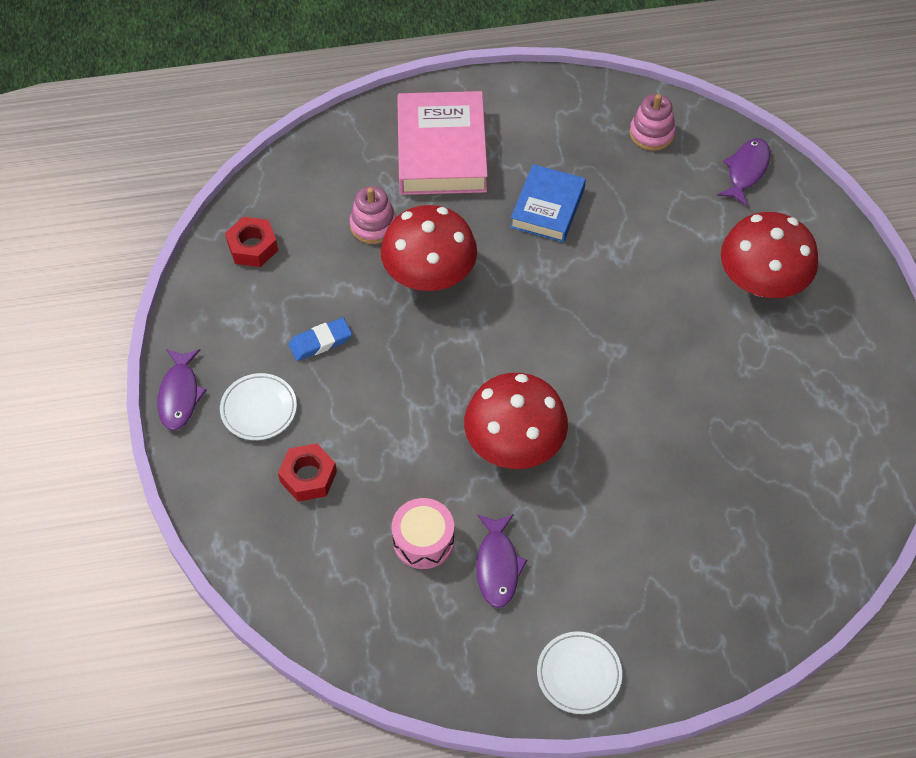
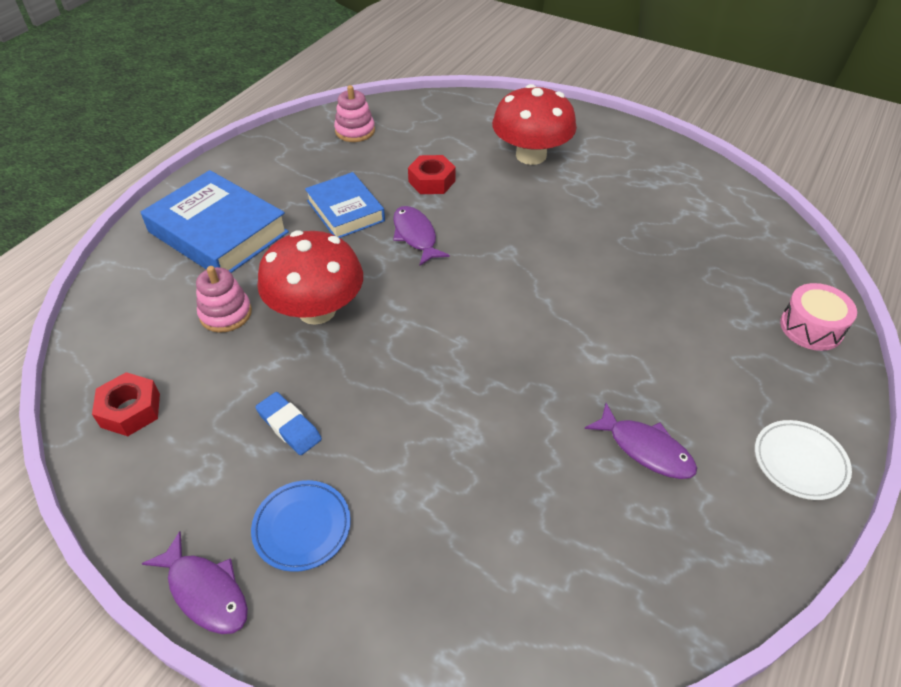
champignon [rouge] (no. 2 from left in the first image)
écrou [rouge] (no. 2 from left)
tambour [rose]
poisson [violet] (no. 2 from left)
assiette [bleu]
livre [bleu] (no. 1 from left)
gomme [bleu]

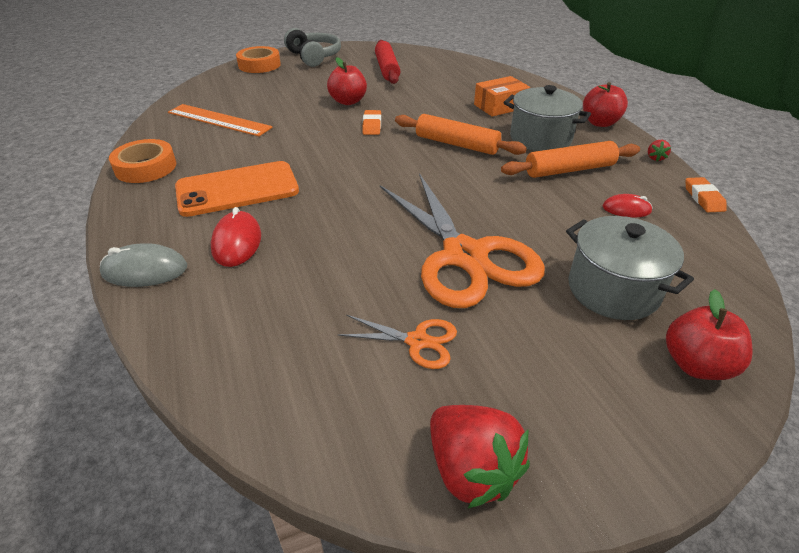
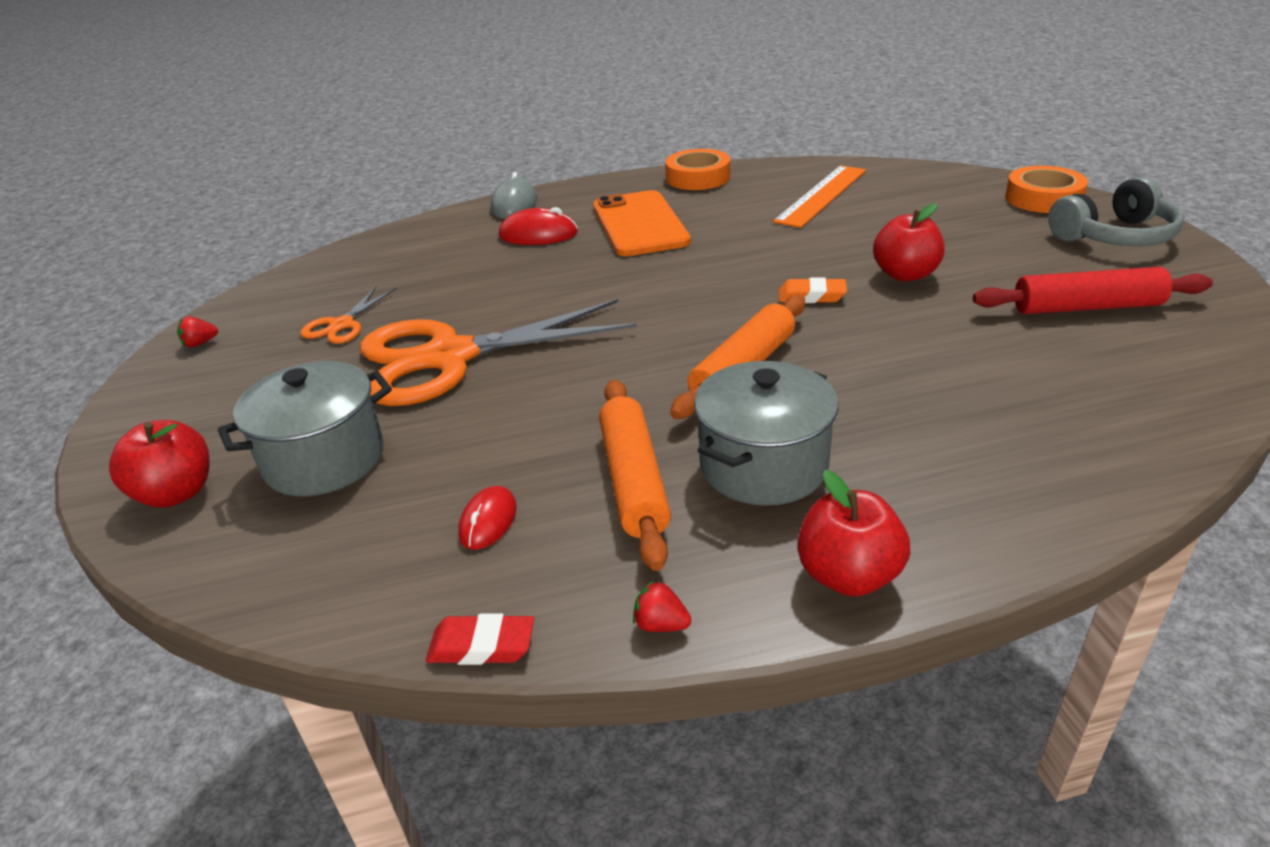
boîte [orange]
gomme [rouge]
fraise [rouge] (no. 1 from left)

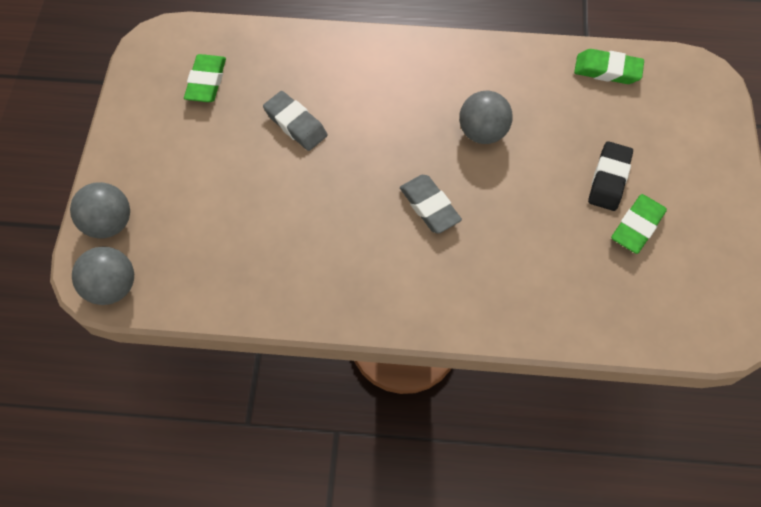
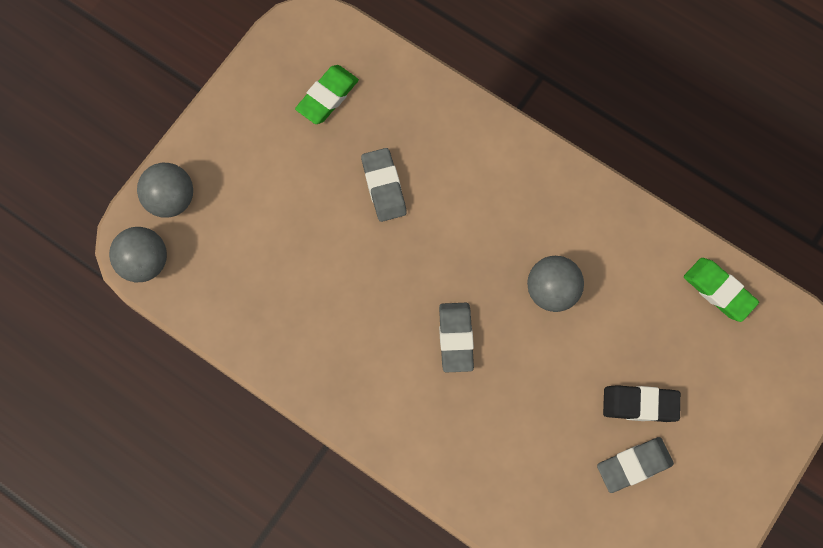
gomme [gris] (no. 3 from left)
gomme [noir]

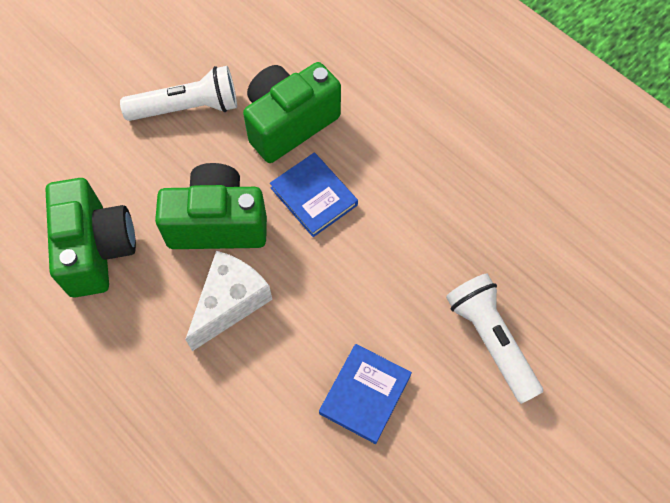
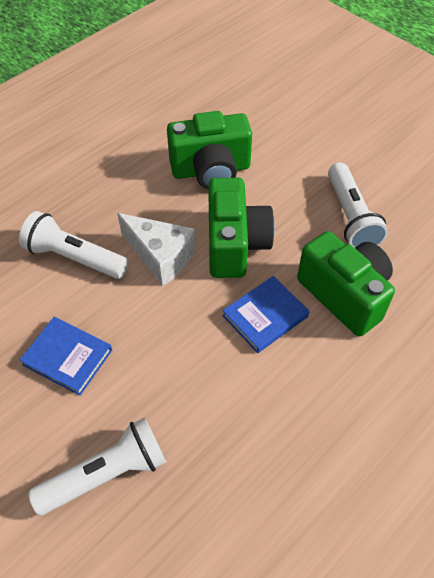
lampe de poche [blanc] (no. 1 from left)

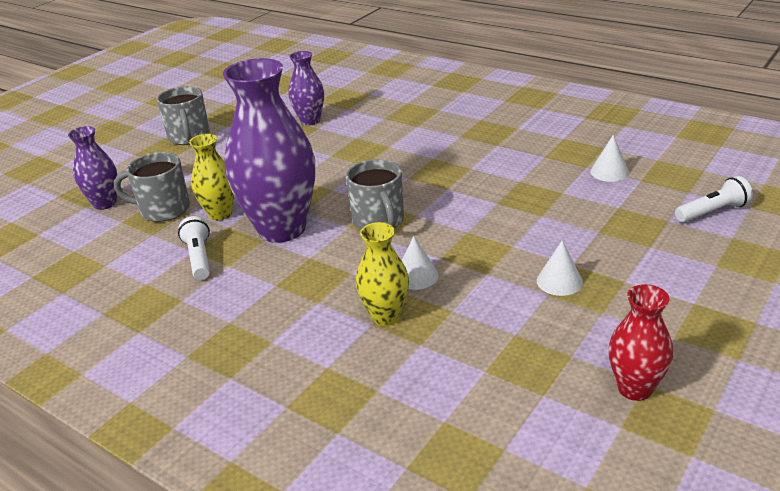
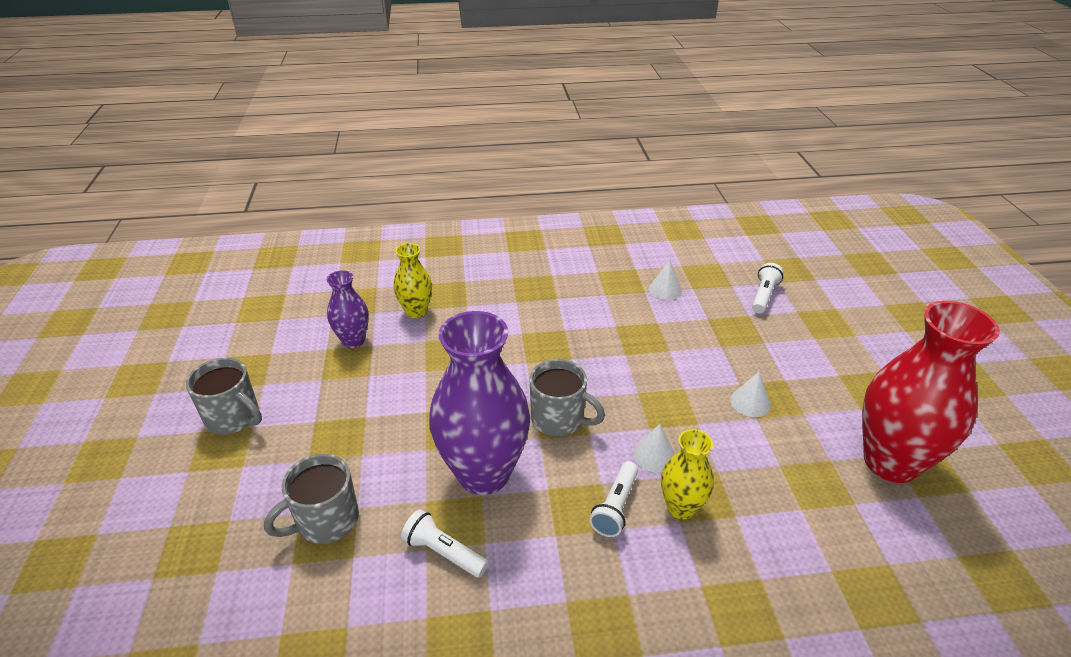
vase [violet] (no. 1 from left in the first image)
lampe de poche [blanc] (no. 2 from left)
vase [jaune] (no. 1 from left)
vase [rouge]

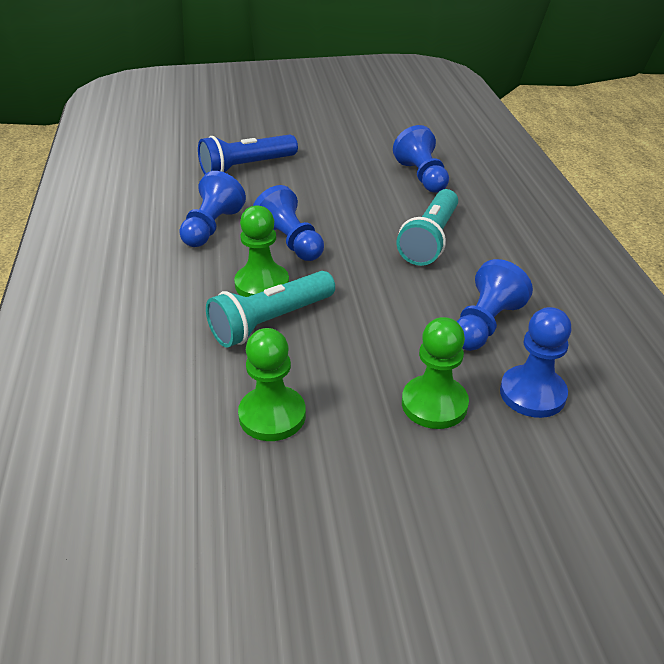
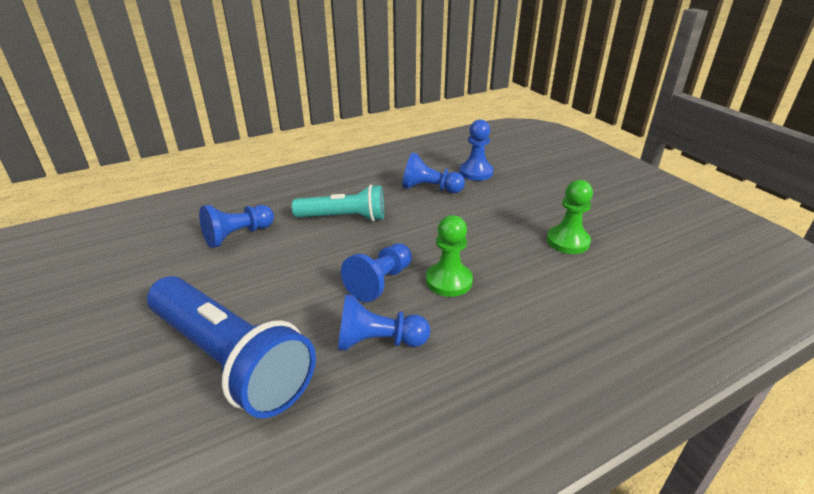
lampe de poche [turquoise] (no. 1 from left in the first image)
pion [vert] (no. 3 from left in the first image)
lampe de poche [bleu]

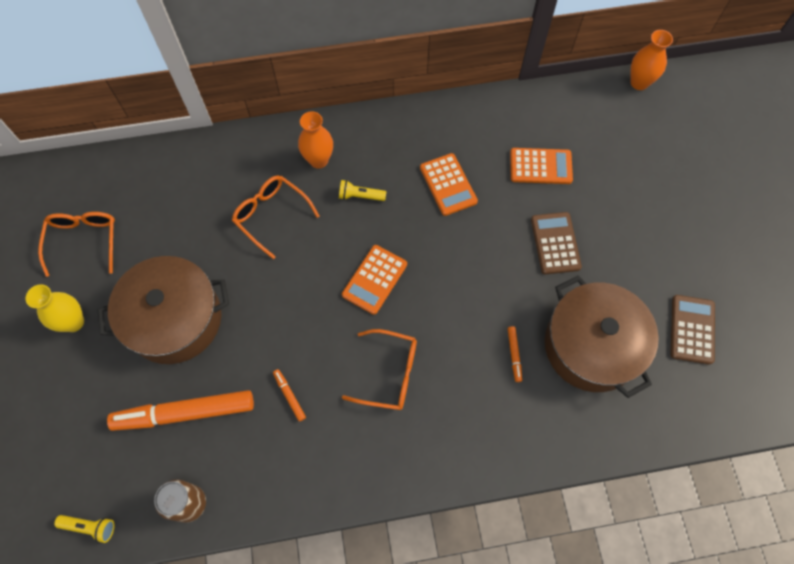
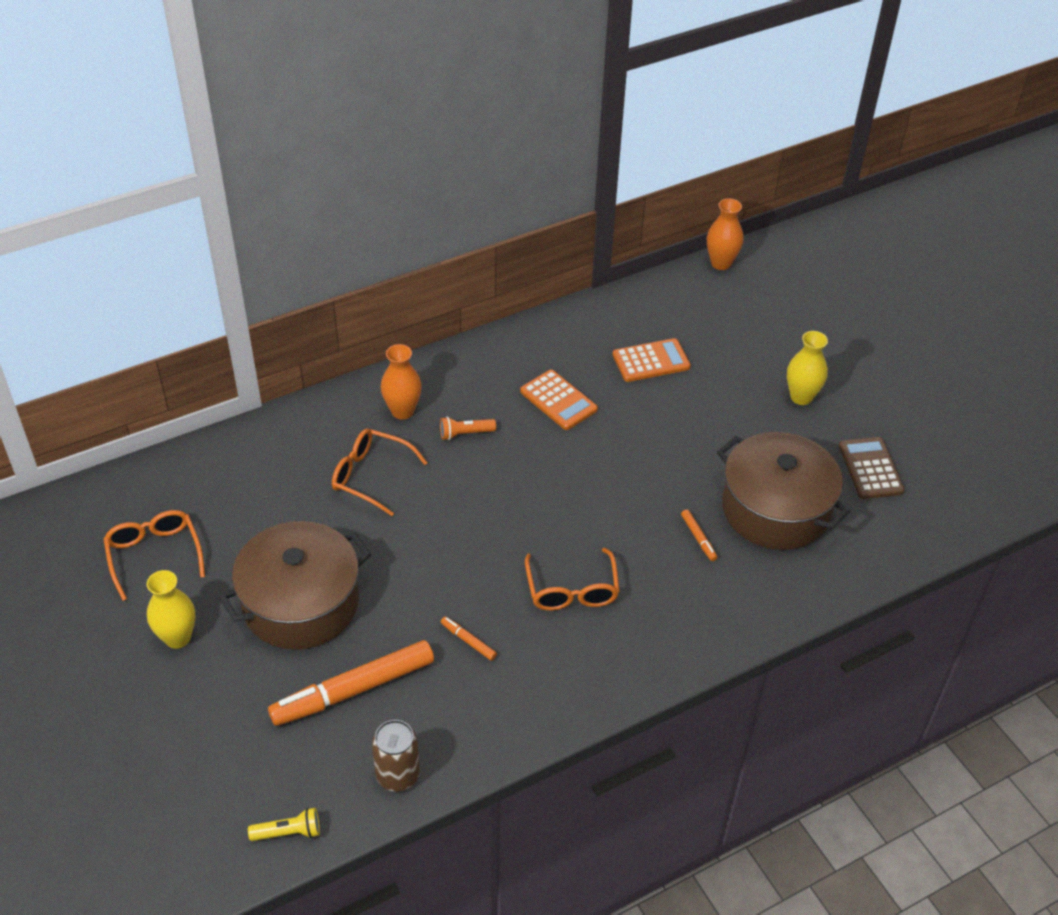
calculatrice [orange] (no. 1 from left in the first image)
calculatrice [marron] (no. 1 from left in the first image)
vase [jaune] (no. 2 from left)
lampe de poche [orange]
lunettes [orange] (no. 3 from left)

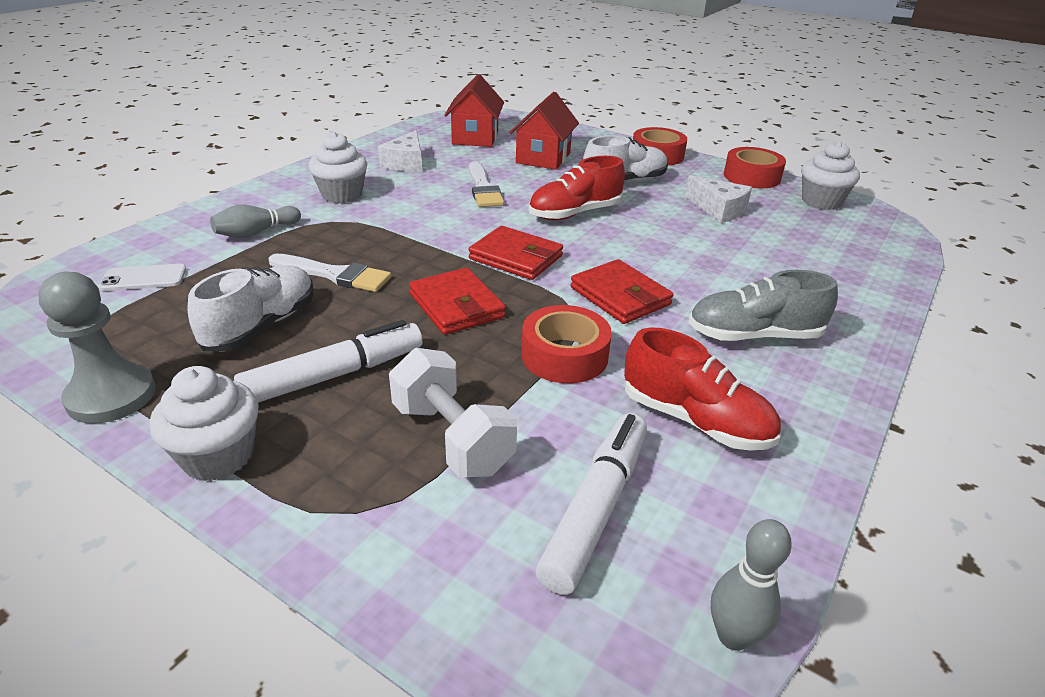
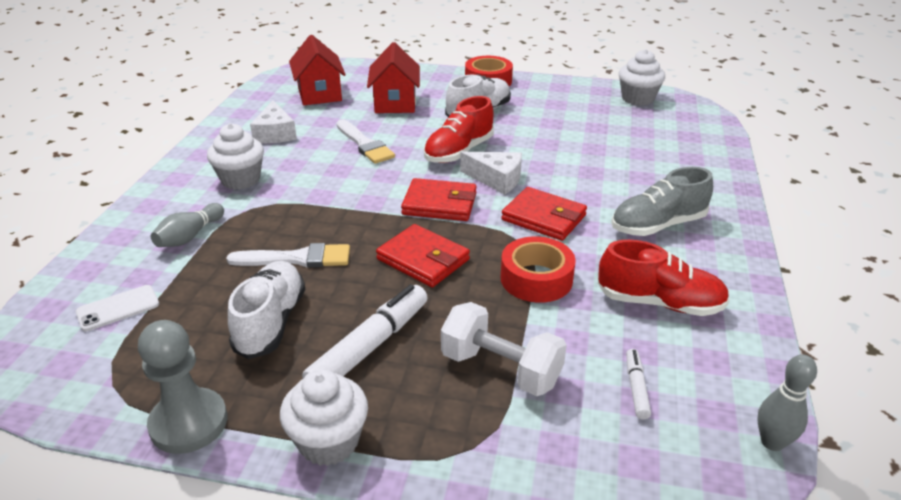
ruban adhésif [rouge] (no. 3 from left in the first image)
fromage [blanc] (no. 2 from left)
feutre [blanc] (no. 2 from left)

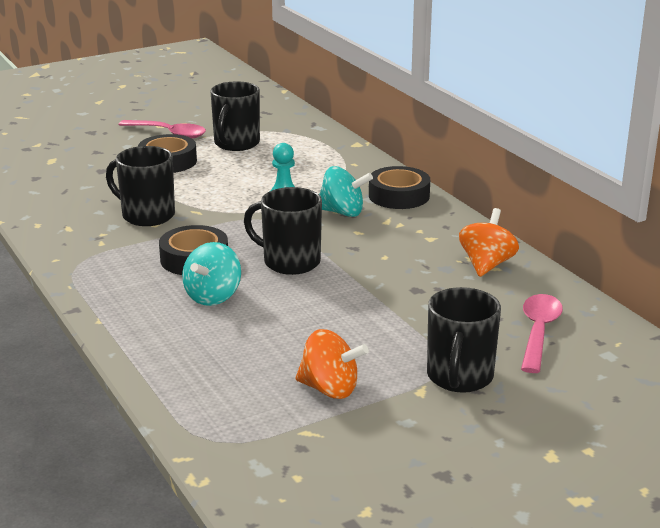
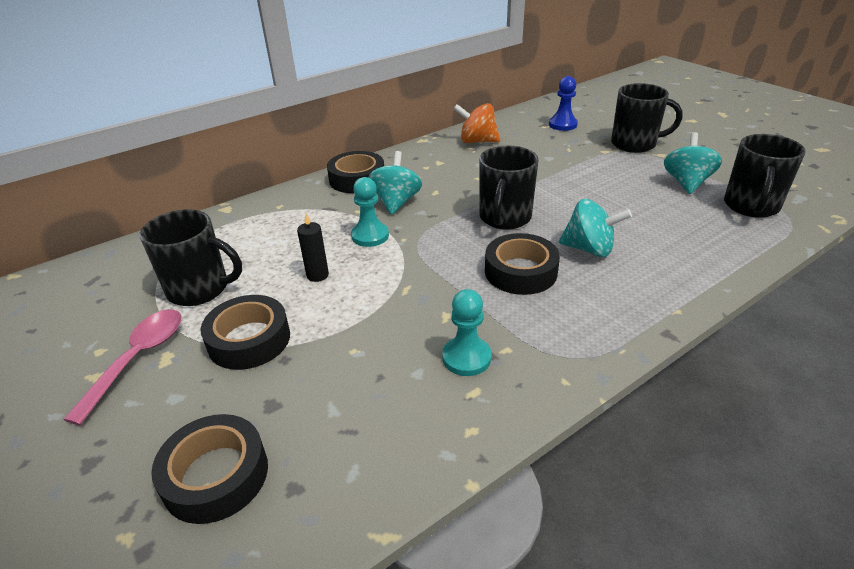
ruban adhésif [noir] (no. 1 from left)
bougie [noir]
pion [turquoise] (no. 2 from left)
tasse [noir] (no. 4 from left)
pion [bleu]
toupie [turquoise] (no. 3 from left)

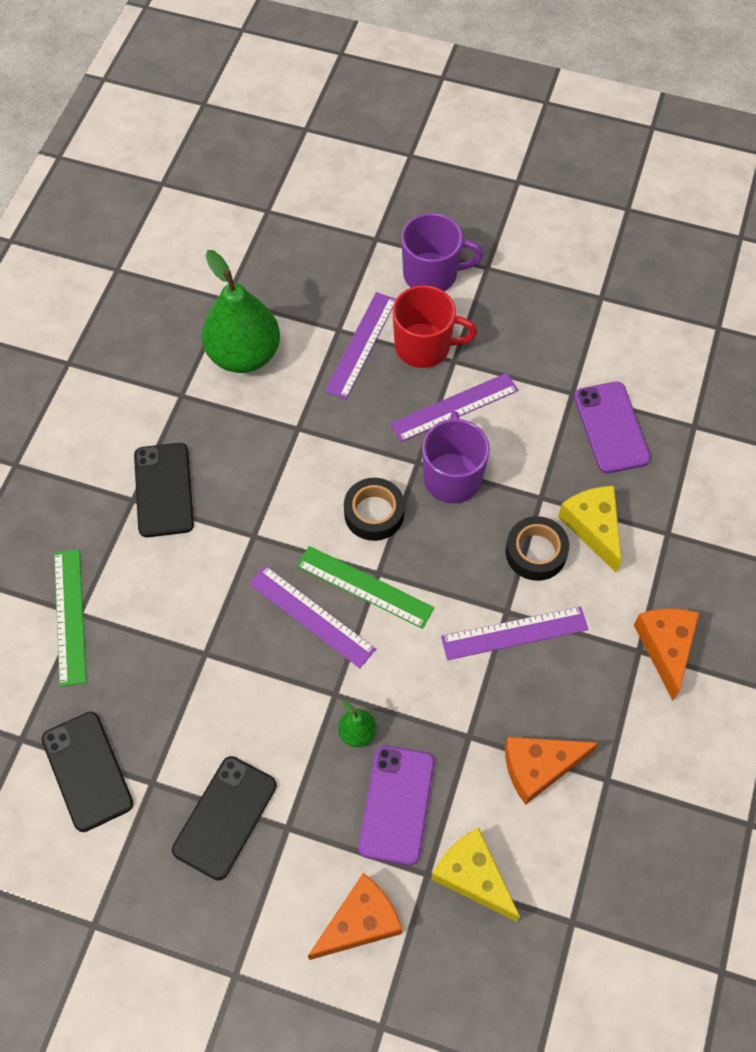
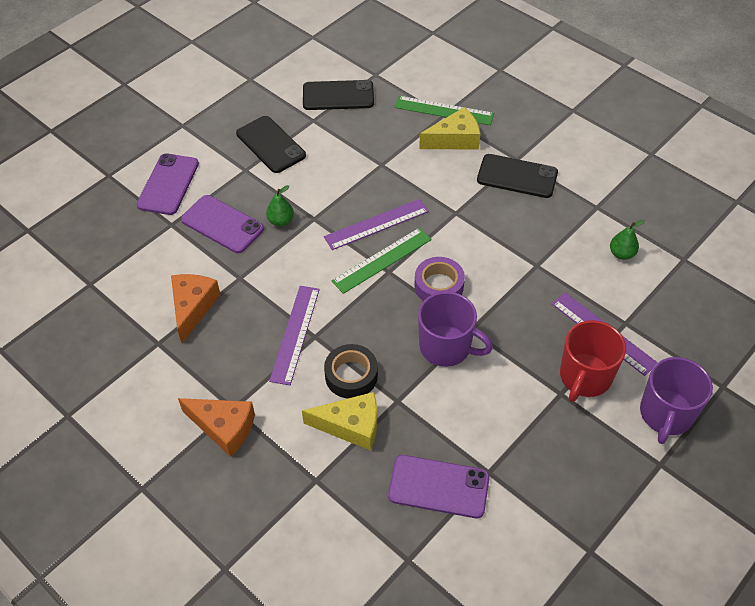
règle [violet] (no. 3 from left in the first image)
fromage [jaune] (no. 2 from left)
téléphone [violet] (no. 1 from left)
ruban adhésif [violet]
poire [vert] (no. 2 from left)

